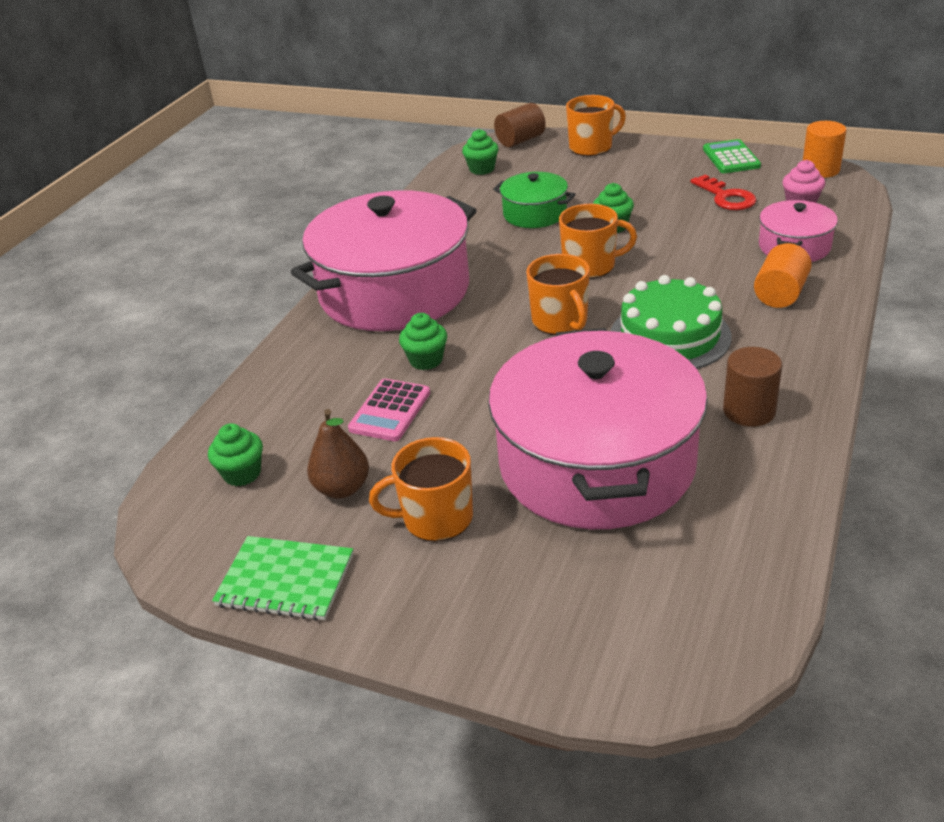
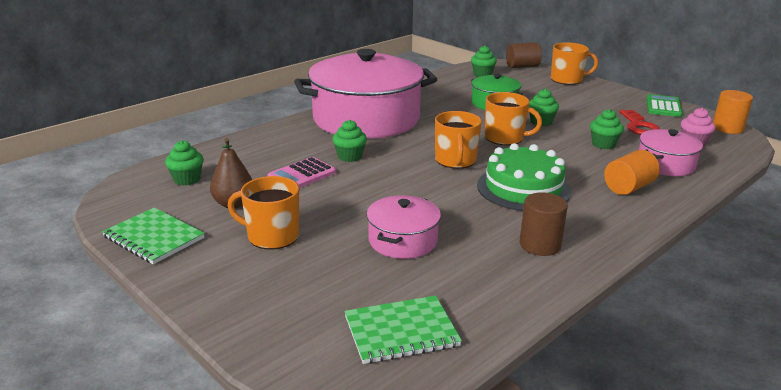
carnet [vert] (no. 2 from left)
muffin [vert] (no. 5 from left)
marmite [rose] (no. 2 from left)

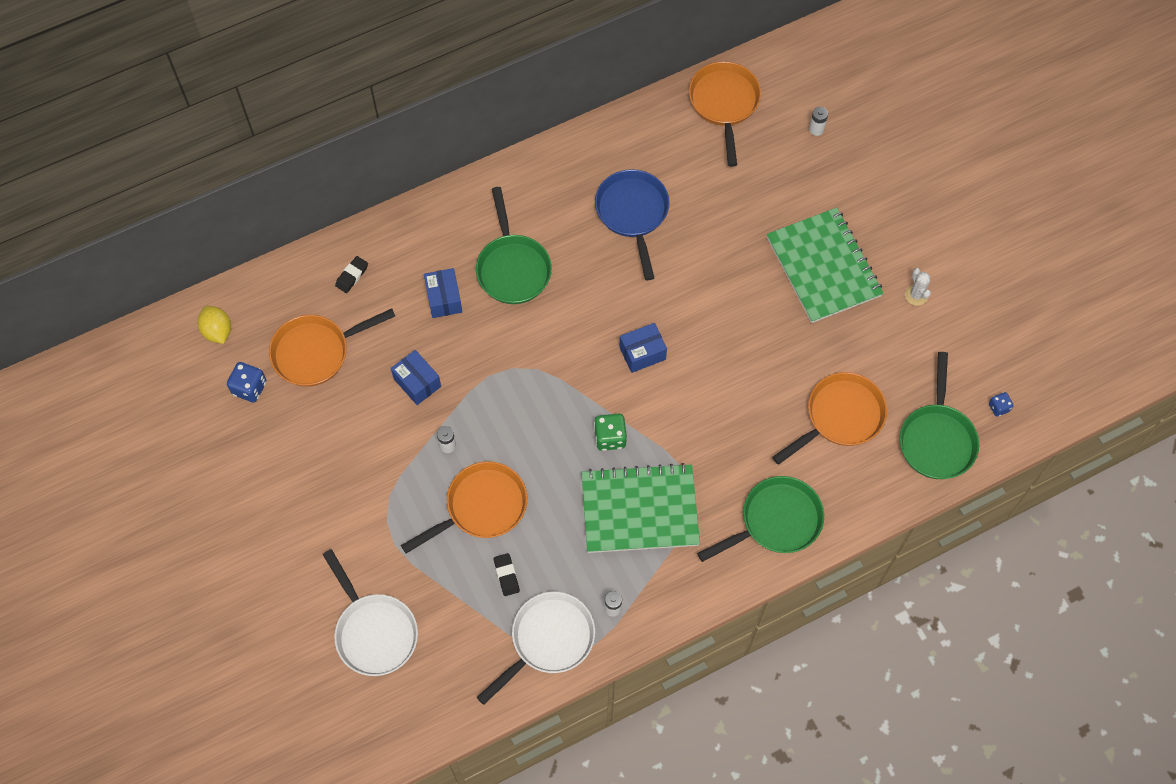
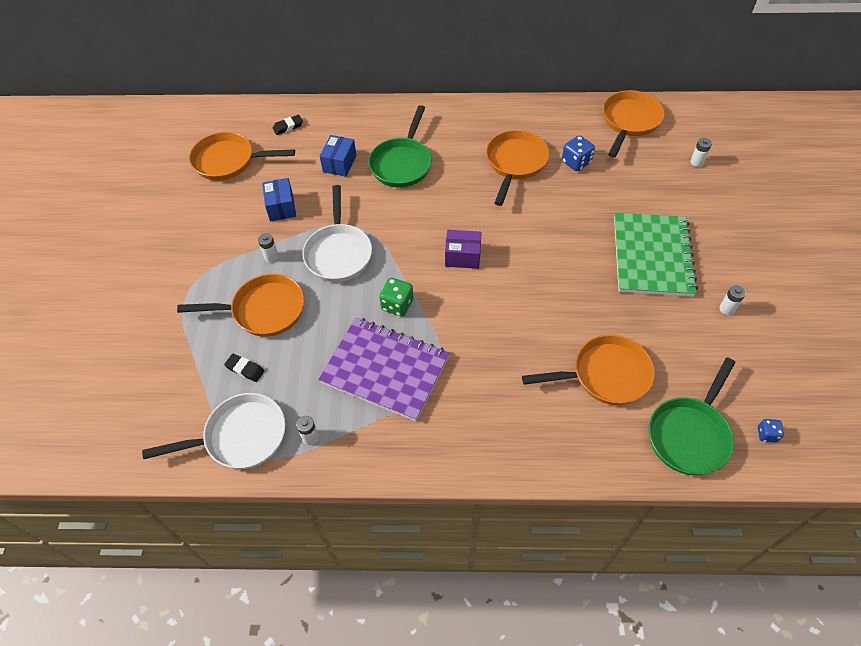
citron [jaune]
poêle [vert] (no. 2 from left in the first image)
dé [bleu] (no. 1 from left)
poêle [blanc] (no. 2 from left)
pile [blanc] (no. 4 from left)
carnet [violet]
poêle [orange] (no. 3 from left)
boîte [violet]
gomme [noir] (no. 1 from left)

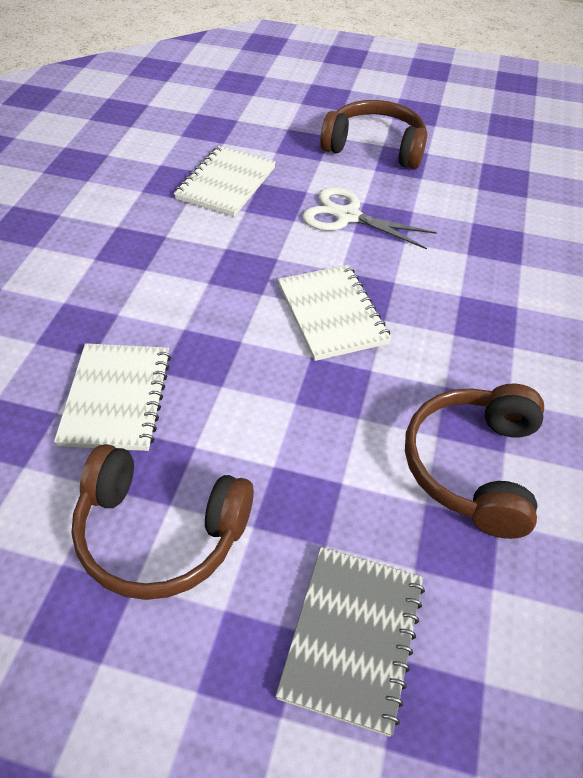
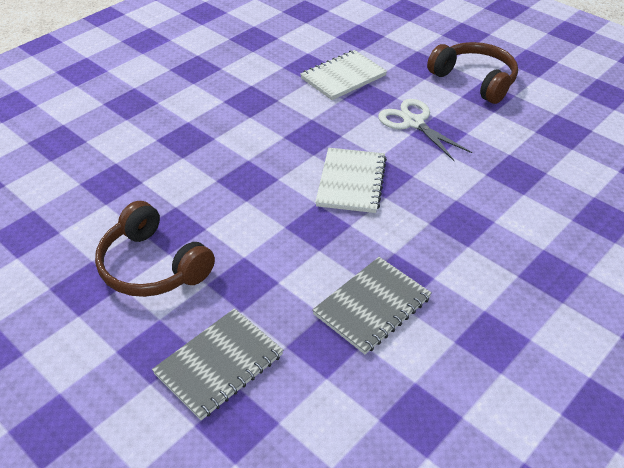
carnet [blanc] (no. 1 from left in the first image)
carnet [gris] (no. 2 from left)

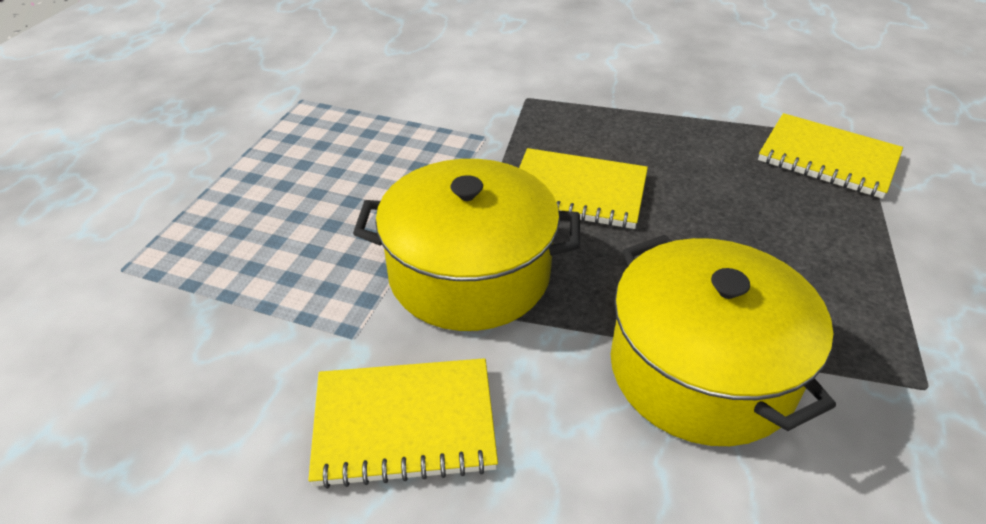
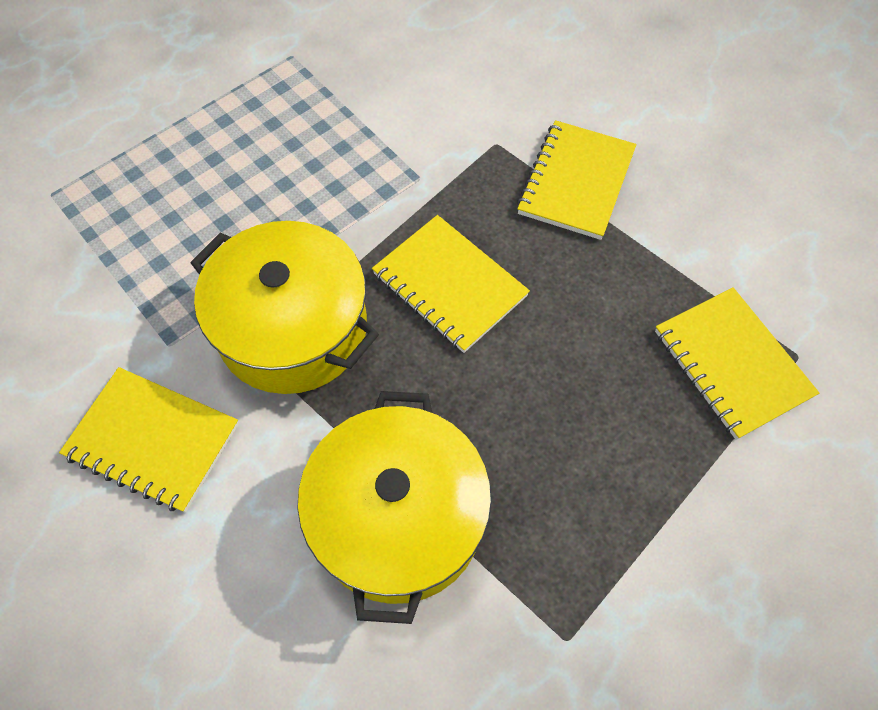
carnet [jaune] (no. 3 from left)

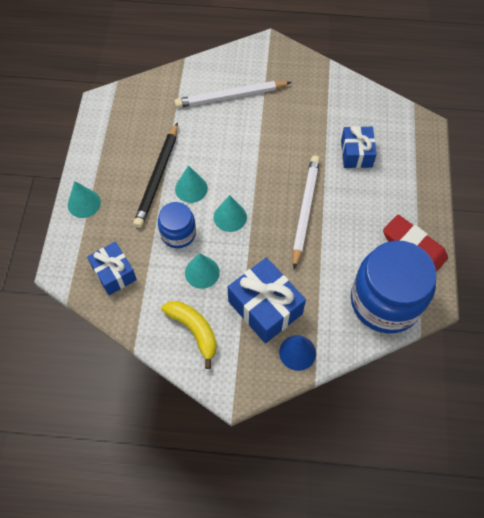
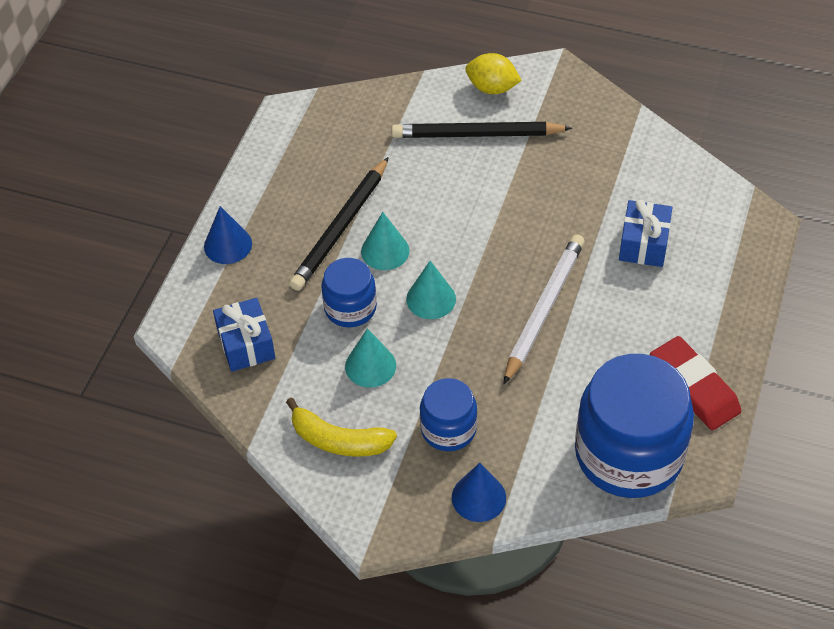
citron [jaune]
bocal [bleu] (no. 2 from left)
cône [bleu] (no. 1 from left)
crayon [noir] (no. 2 from left)
banane [jaune]

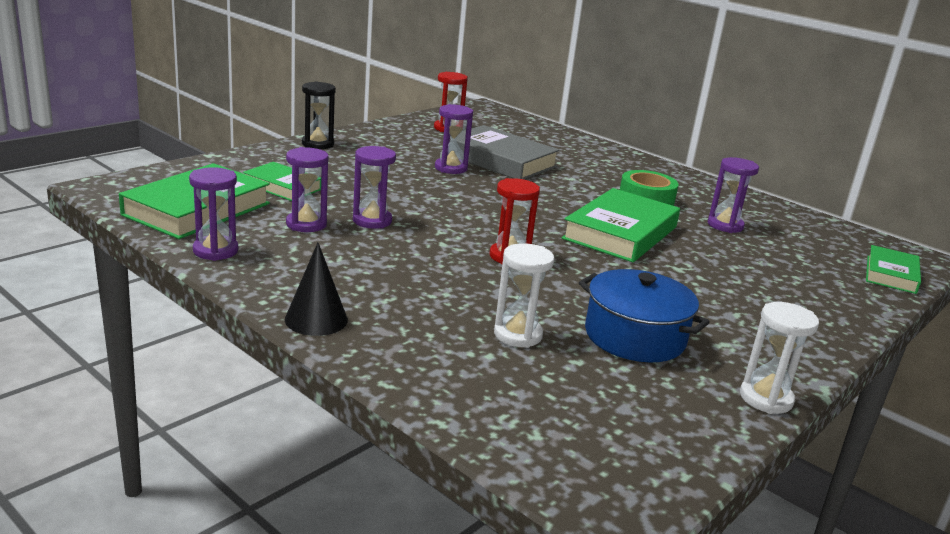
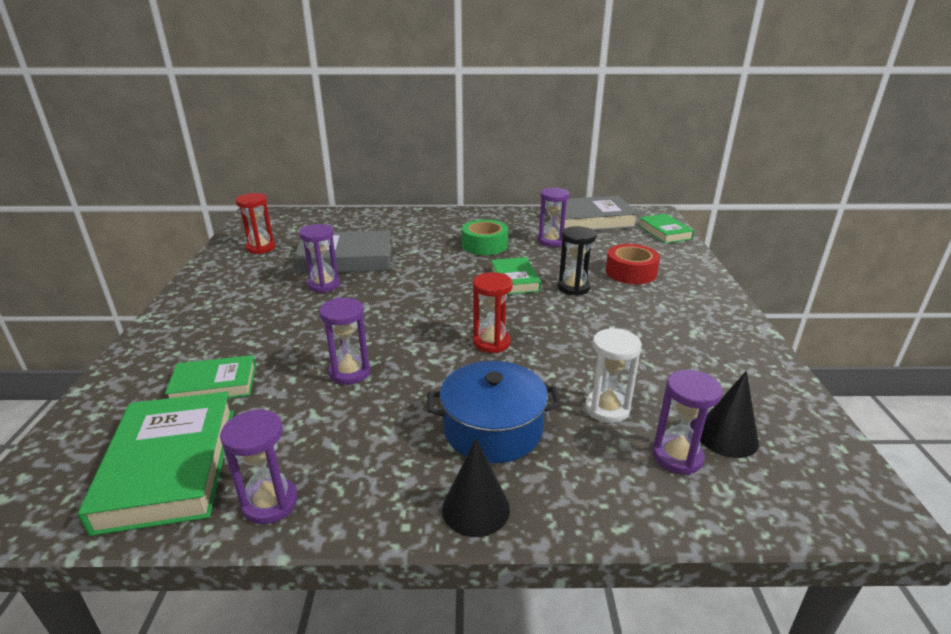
sablier [blanc] (no. 2 from left in the first image)
livre [gris] (no. 2 from left)
ruban adhésif [rouge]
cône [noir] (no. 2 from left)
sablier [violet] (no. 5 from left)
sablier [noir]
marmite [bleu]
livre [vert] (no. 3 from left)

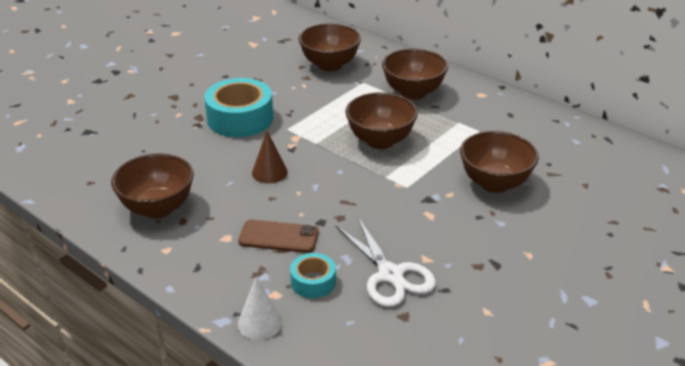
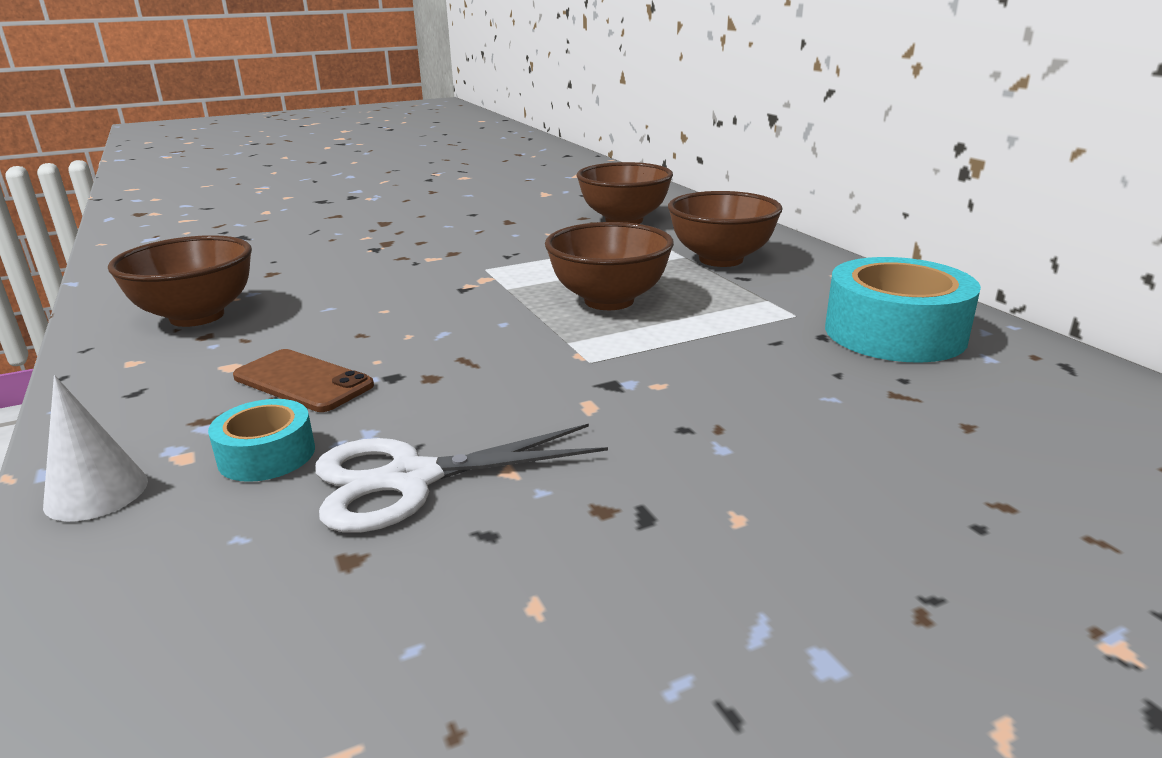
cône [marron]
bol [marron] (no. 5 from left in the first image)
ruban adhésif [turquoise] (no. 2 from left)
ciseaux [blanc]

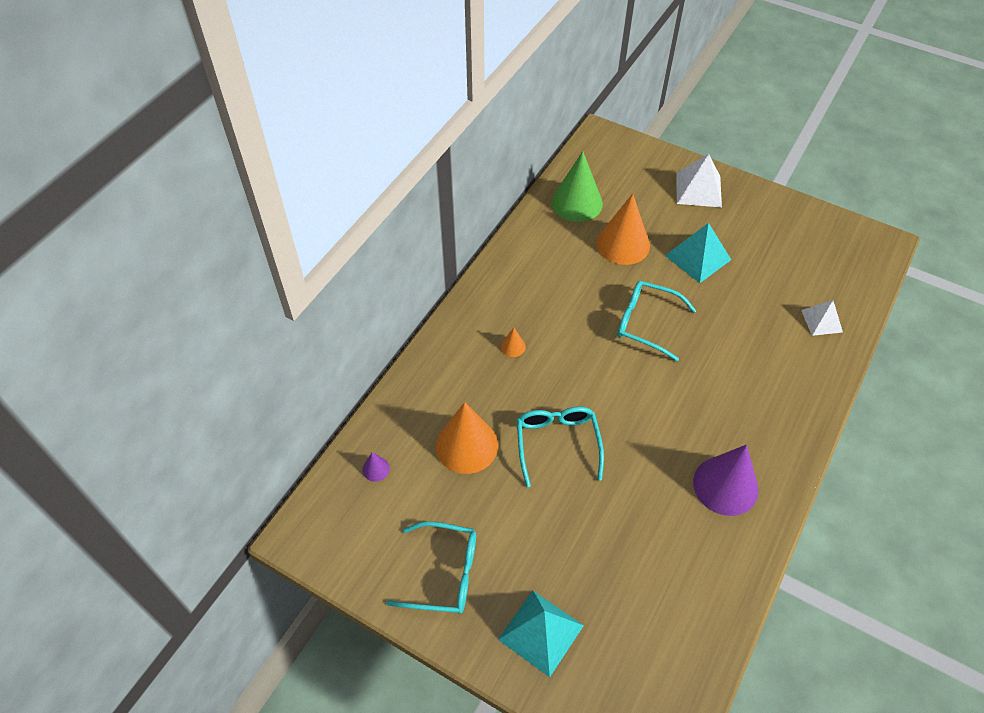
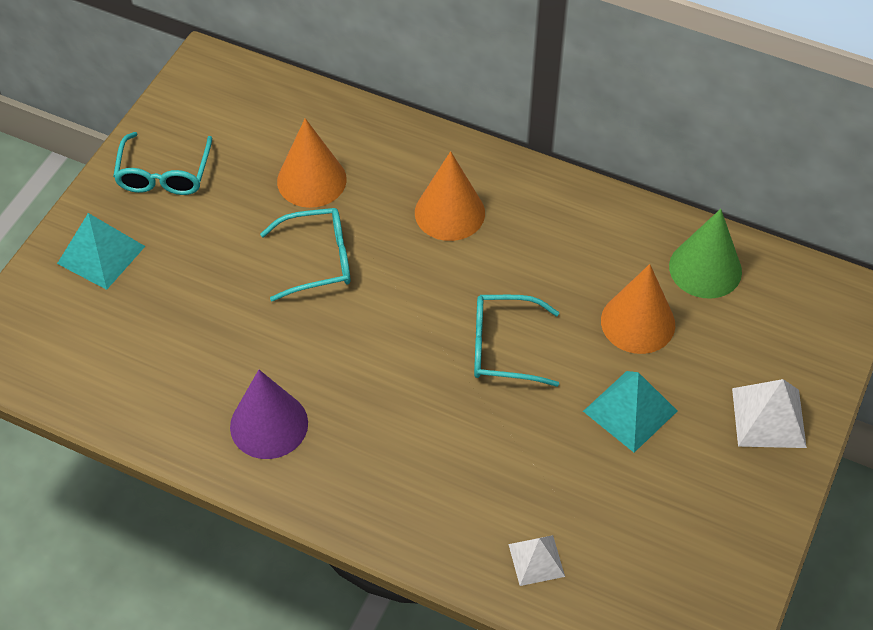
cône [violet] (no. 1 from left in the first image)
lunettes [turquoise] (no. 3 from left)
cône [orange] (no. 2 from left)

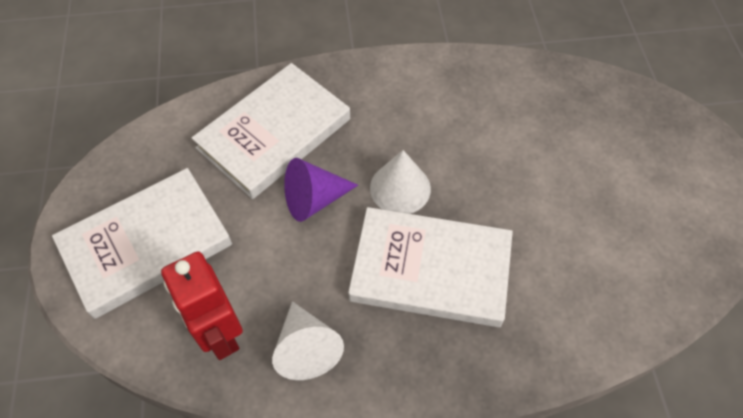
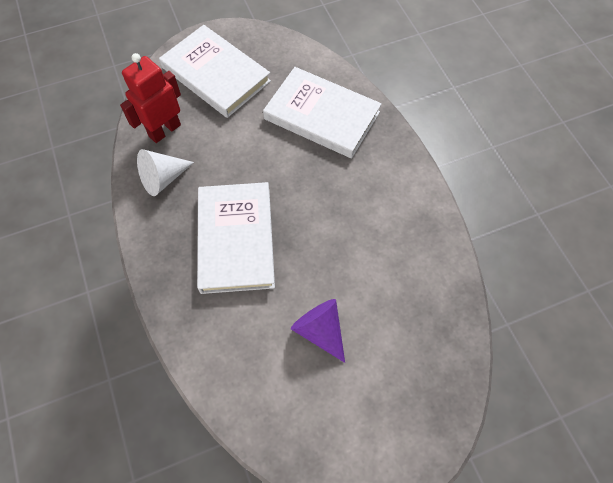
cône [blanc] (no. 2 from left in the first image)
cône [violet]

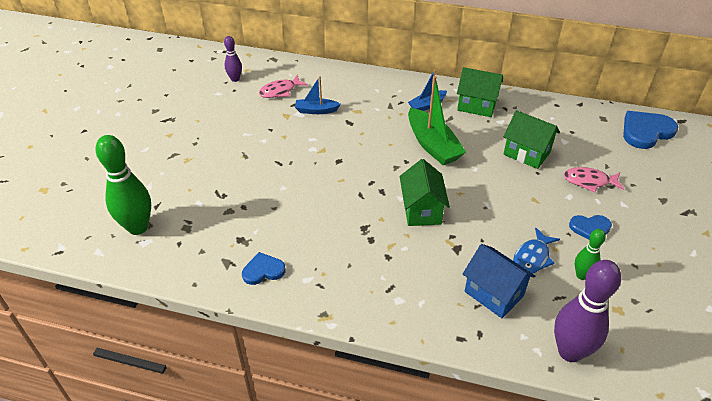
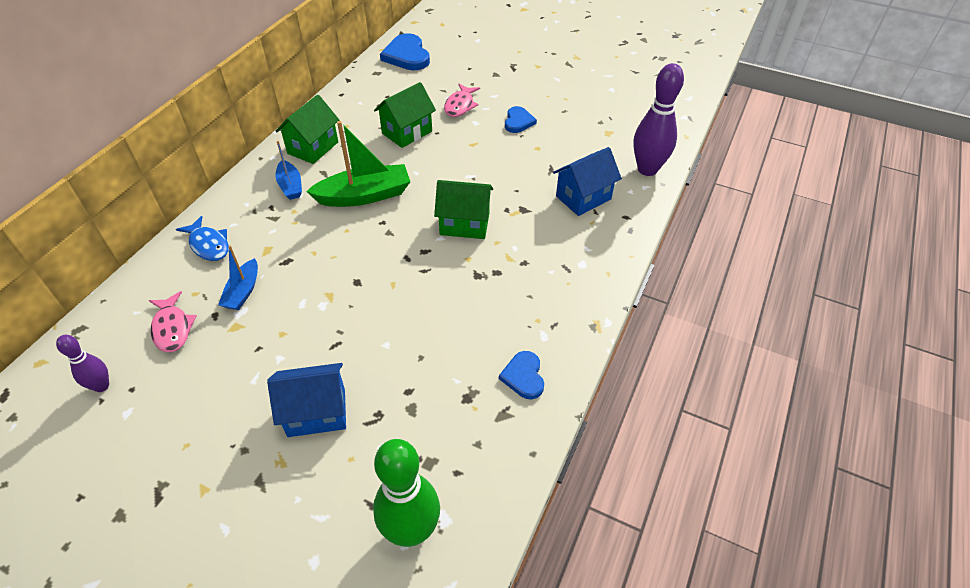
quille [vert] (no. 2 from left in the first image)
maison [bleu] (no. 1 from left)
poisson [bleu]

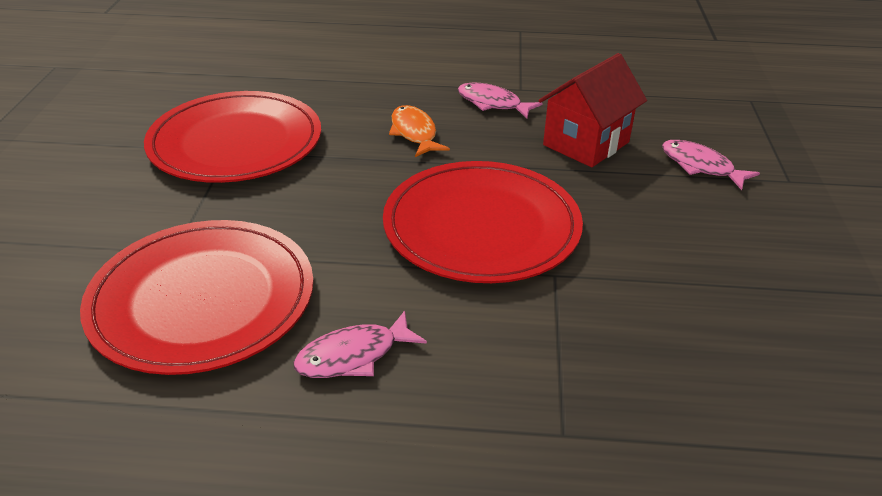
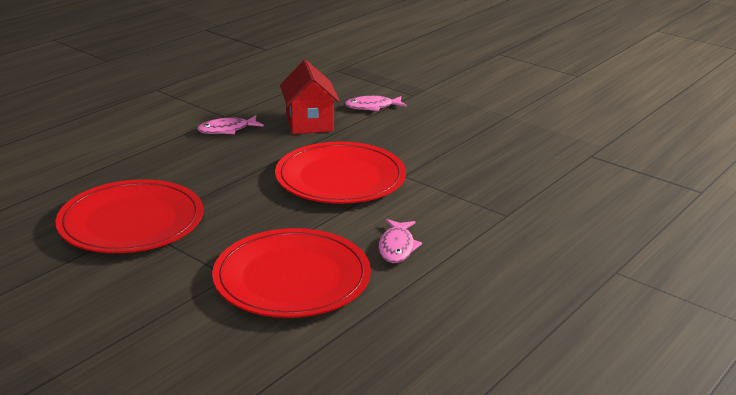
poisson [orange]

